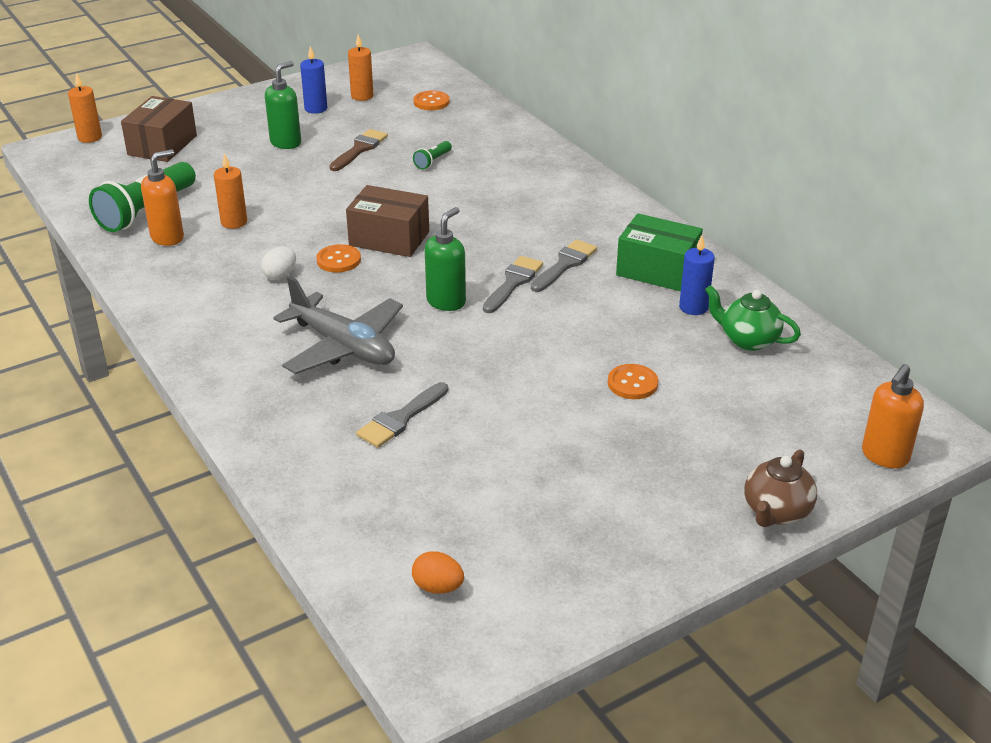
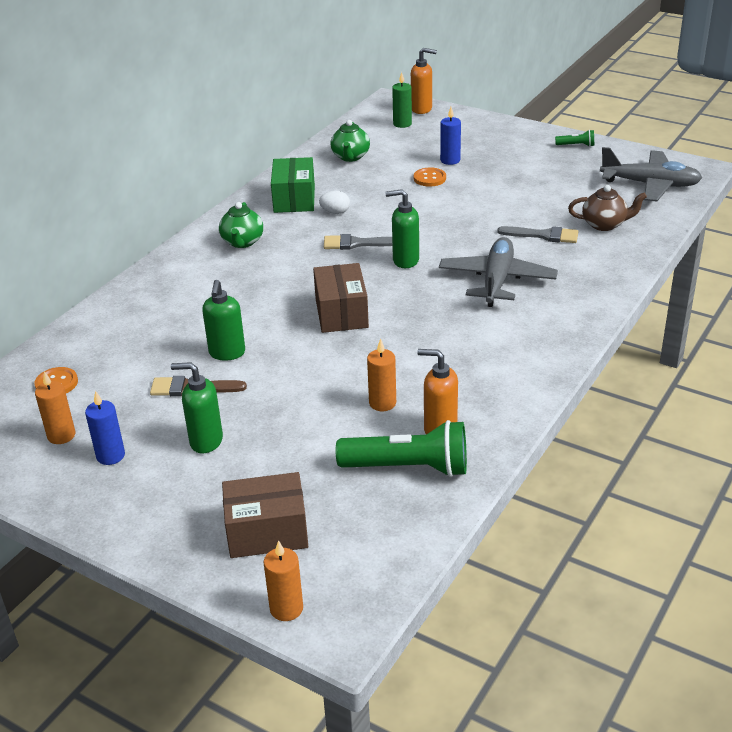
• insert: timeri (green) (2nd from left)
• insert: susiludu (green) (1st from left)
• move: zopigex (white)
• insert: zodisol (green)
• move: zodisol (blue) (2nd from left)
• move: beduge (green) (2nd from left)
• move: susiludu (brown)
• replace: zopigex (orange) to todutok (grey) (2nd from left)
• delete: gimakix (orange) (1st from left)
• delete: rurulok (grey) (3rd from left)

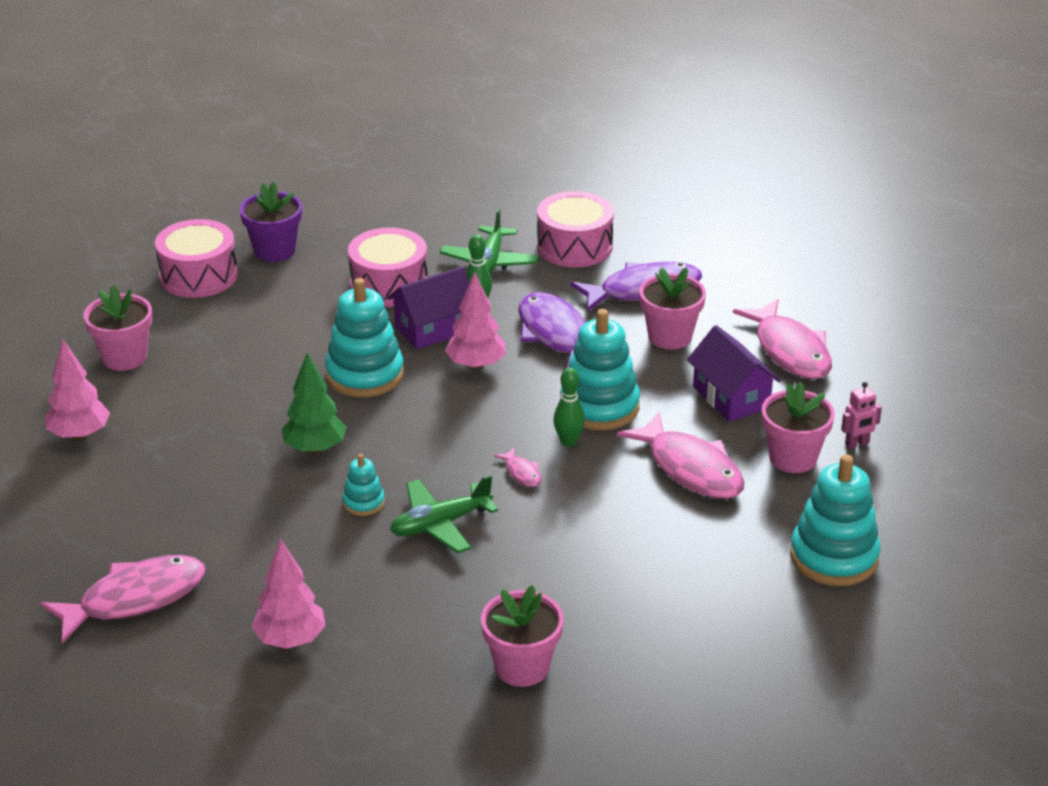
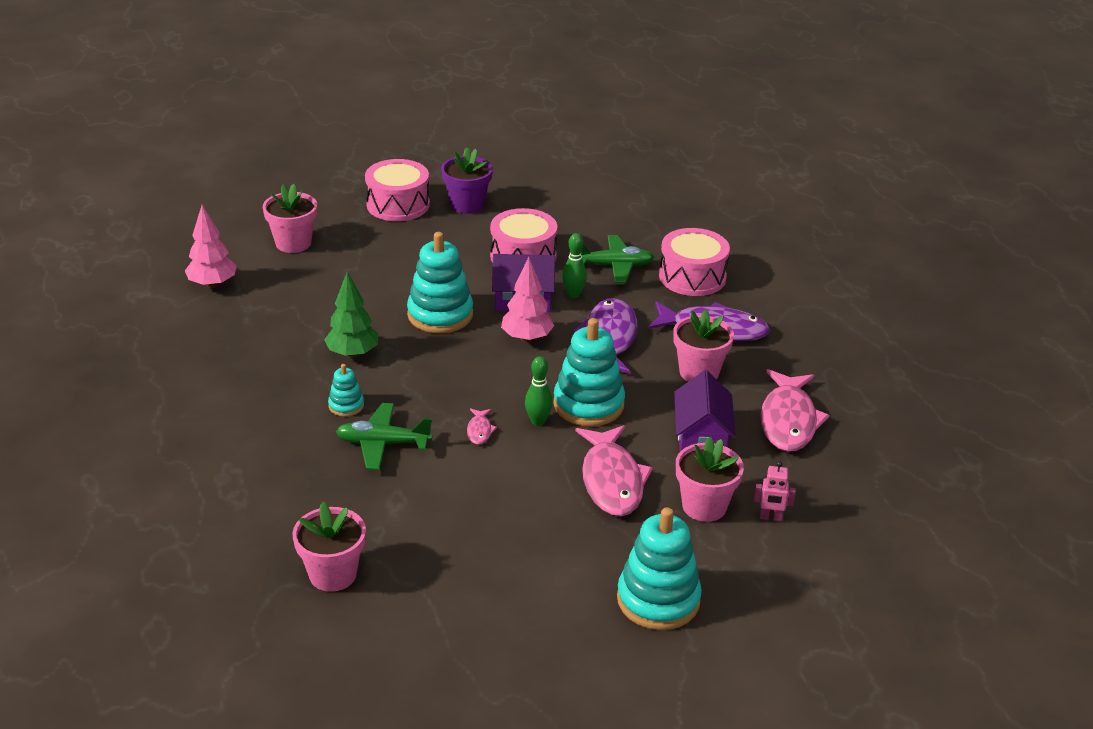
• rotate: todutok (green) (2nd from left) 135 degrees counterclockwise
• delete: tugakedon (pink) (1st from left)
• delete: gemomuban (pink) (2nd from left)

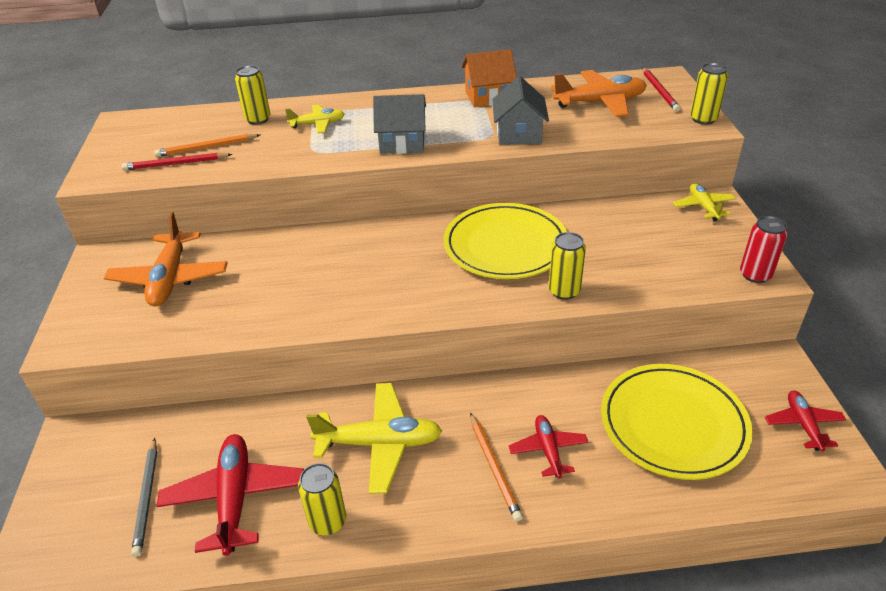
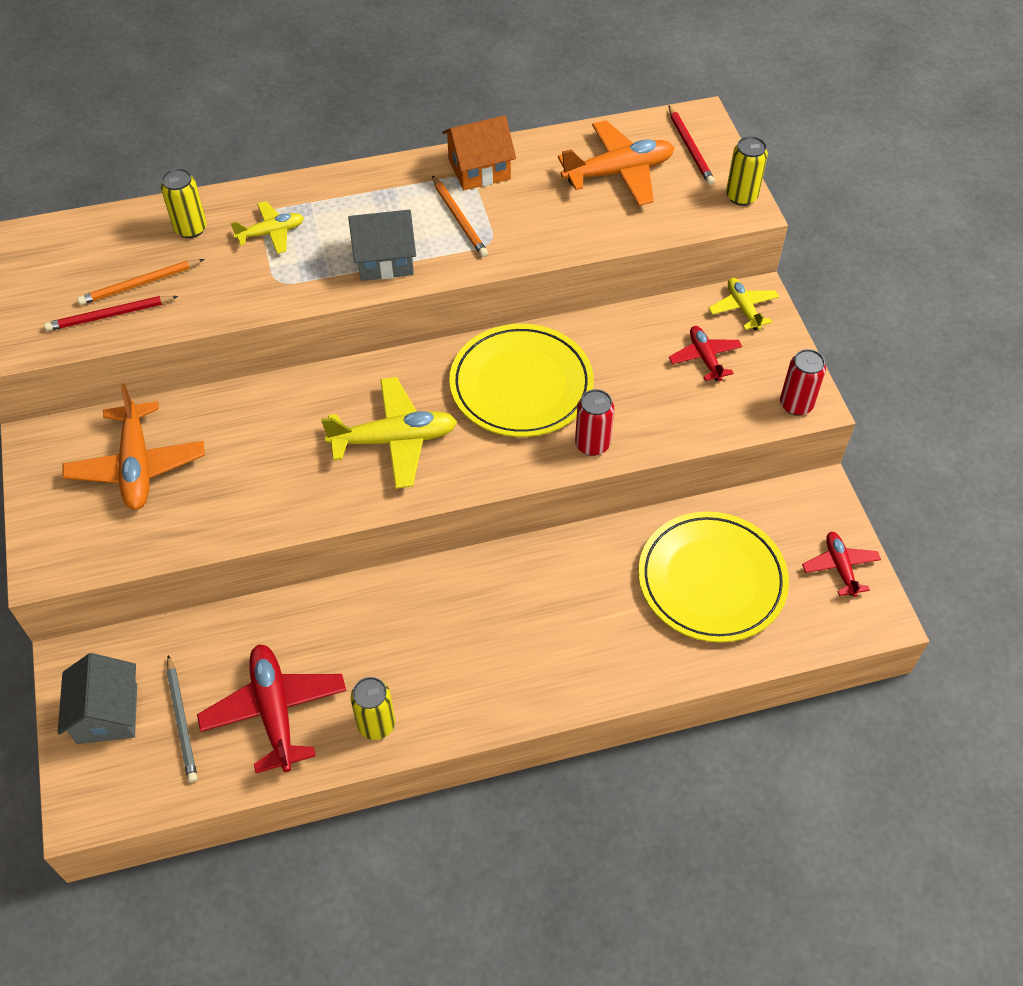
• move: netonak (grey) (2nd from left in the first image) to netonak (grey) (1st from left)
• move: todutok (yellow) (2nd from left)
• move: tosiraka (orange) (2nd from left)
• recolor: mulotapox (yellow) (3rd from left) to mulotapox (red) (1st from left)
• move: todutok (red) (2nd from left)

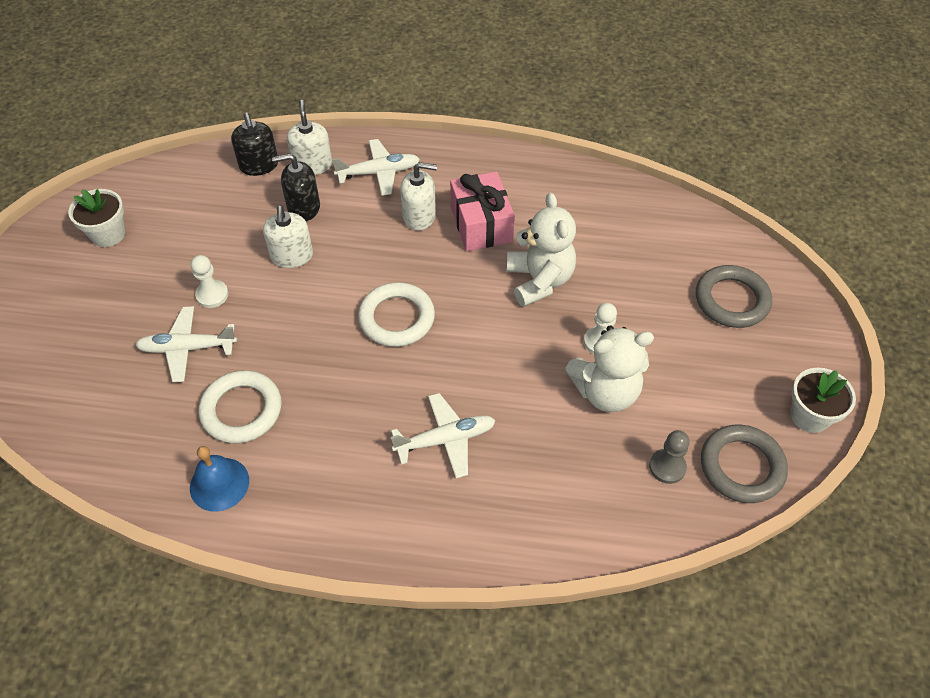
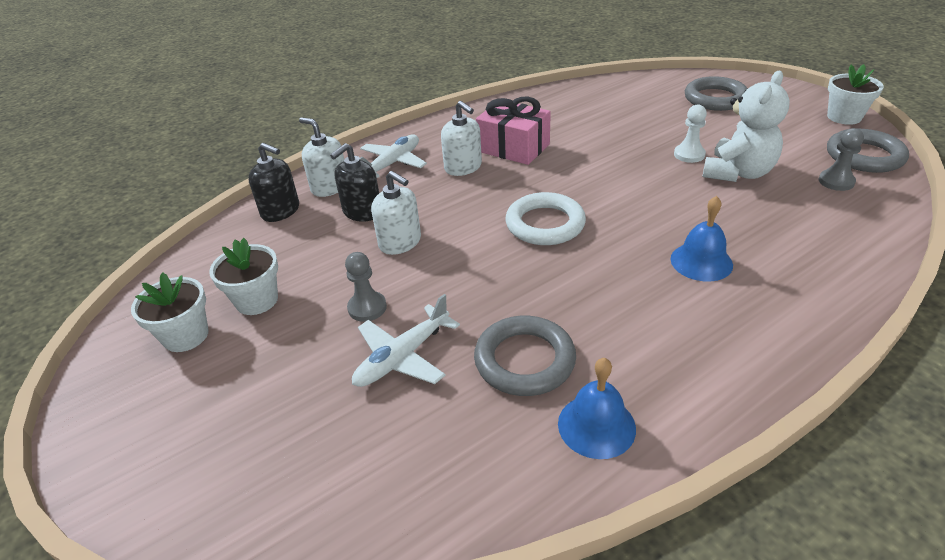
• insert: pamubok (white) (2nd from left)
• recolor: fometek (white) (1st from left) to fometek (grey) (1st from left)
• rotate: timeri (white) (3rd from left) 90 degrees clockwise
• recolor: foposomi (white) (1st from left) to foposomi (grey) (1st from left)
• replace: todutok (white) (3rd from left) to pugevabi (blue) (2nd from left)
• delete: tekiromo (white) (1st from left)

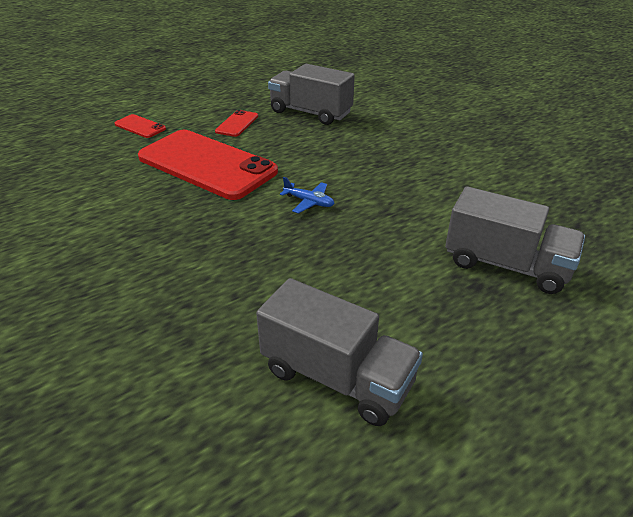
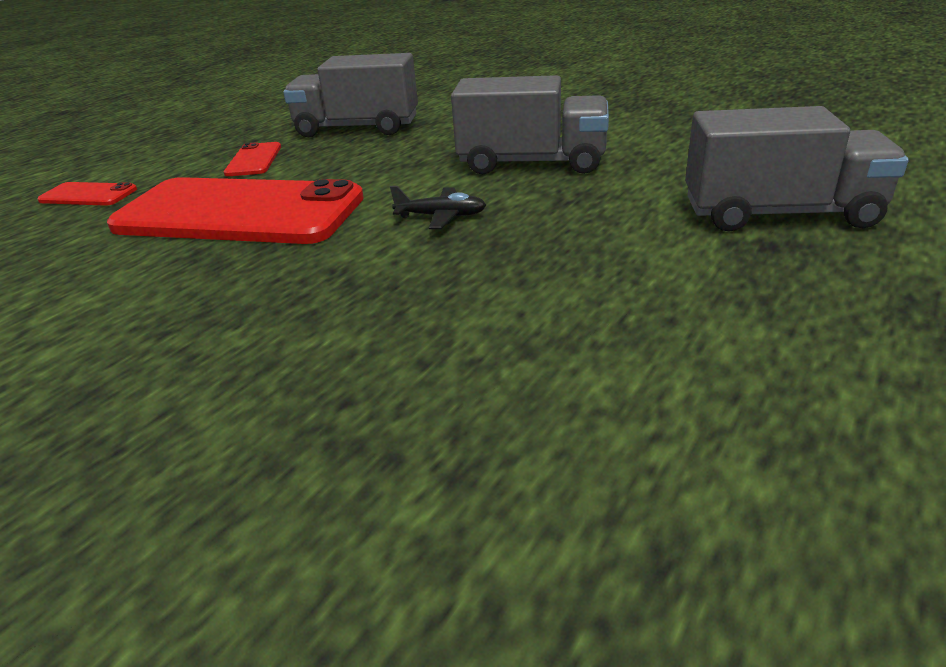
• recolor: todutok (blue) to todutok (black)
• move: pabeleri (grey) (2nd from left)

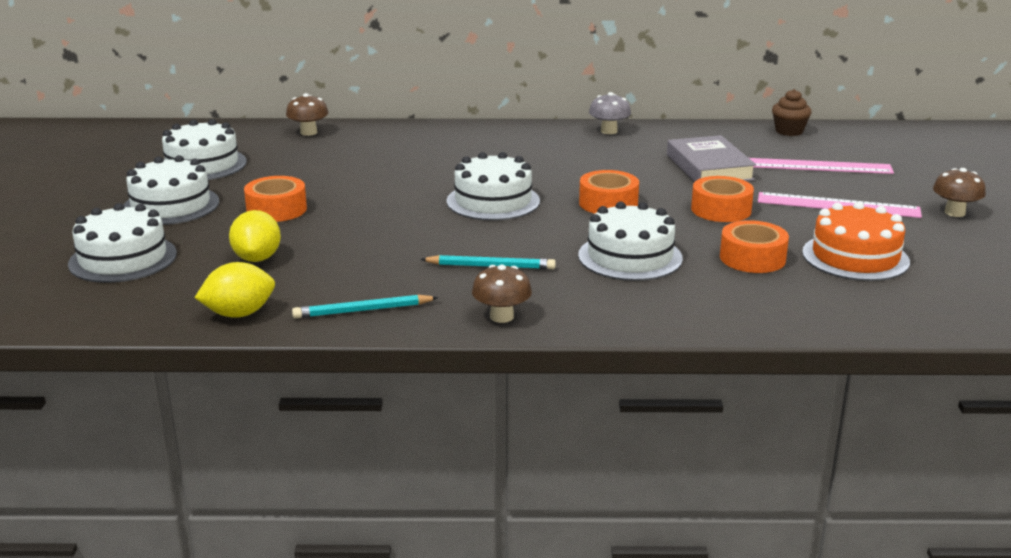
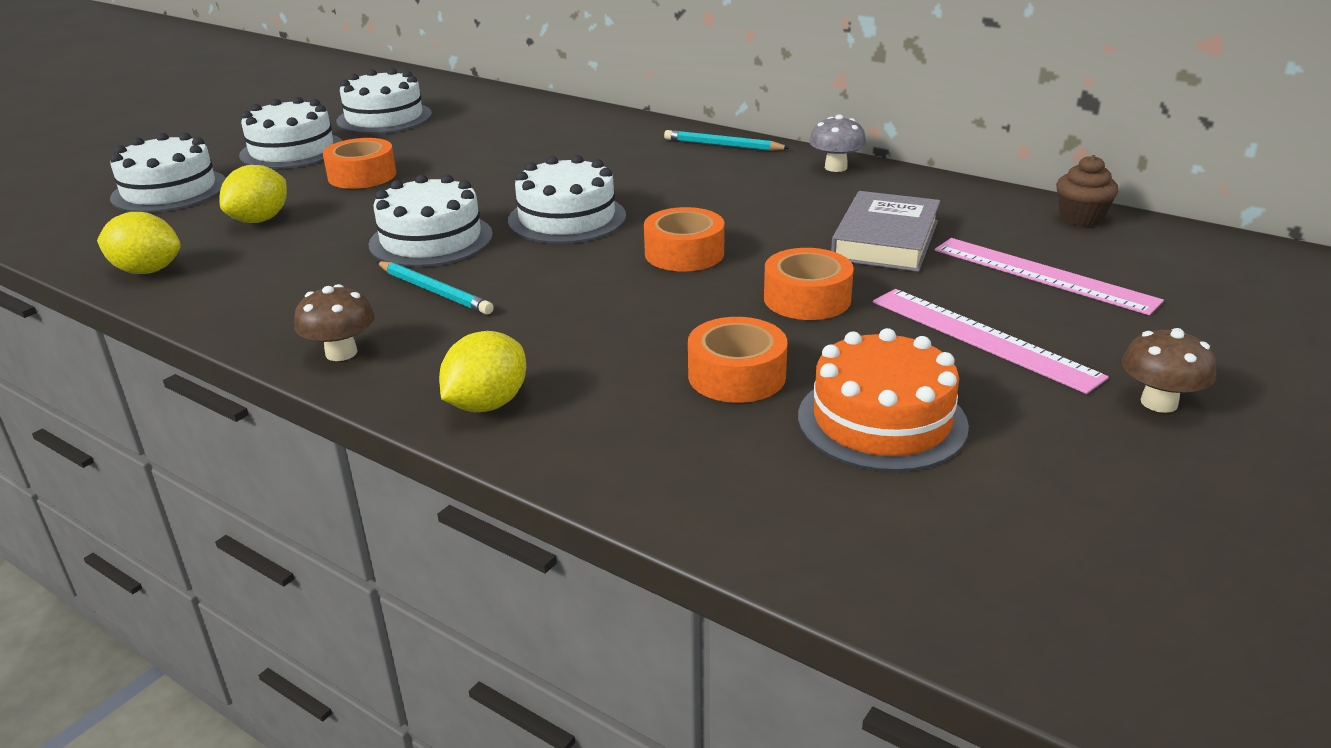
• move: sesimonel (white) (5th from left in the first image) to sesimonel (white) (4th from left)
• insert: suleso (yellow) (3rd from left)
• move: tosiraka (turquoise) (1st from left in the first image) to tosiraka (turquoise) (2nd from left)
• delete: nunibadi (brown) (1st from left)

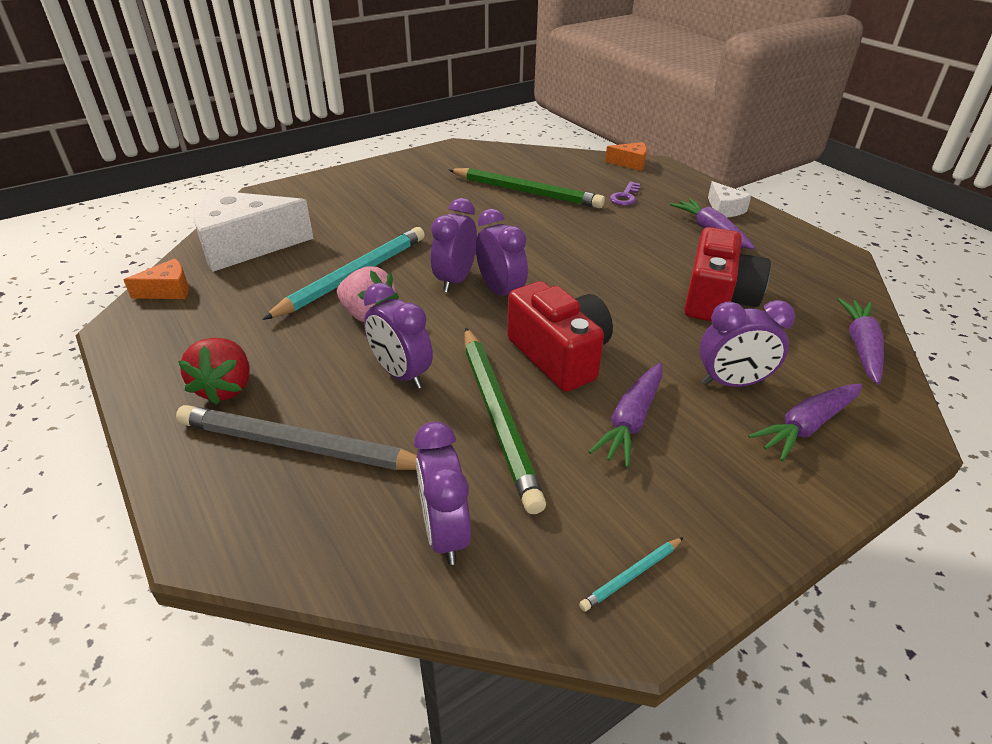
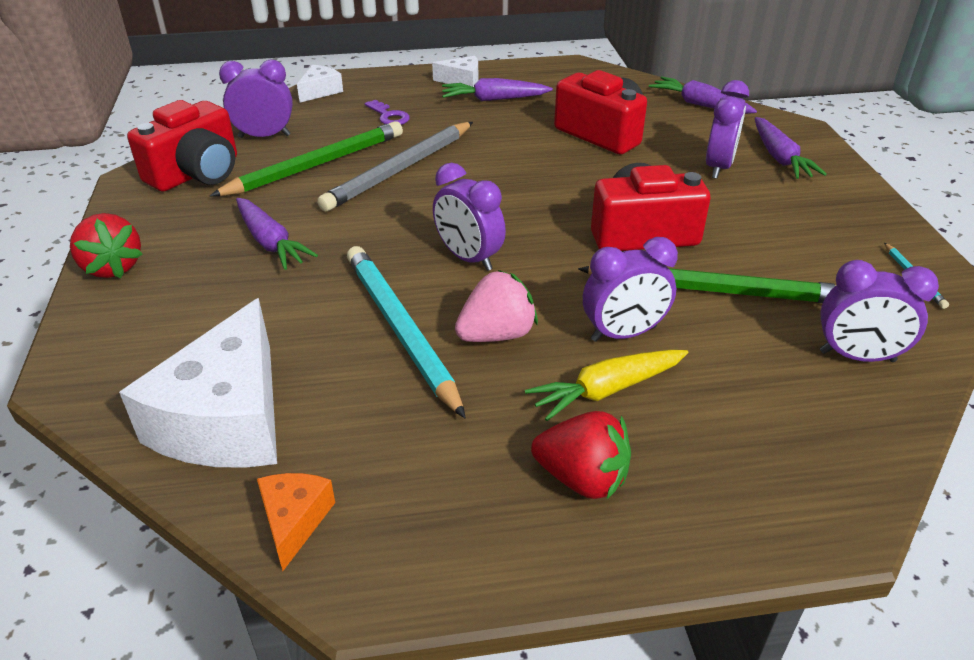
• insert: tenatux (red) (1st from left)
• insert: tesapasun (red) (1st from left)
• move: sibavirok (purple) (4th from left in the first image) to sibavirok (purple) (1st from left)
• move: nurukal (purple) (1st from left)
• recolor: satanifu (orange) (2nd from left) to satanifu (white) (2nd from left)
• move: tosiraka (grey)
• insert: nurukal (yellow)

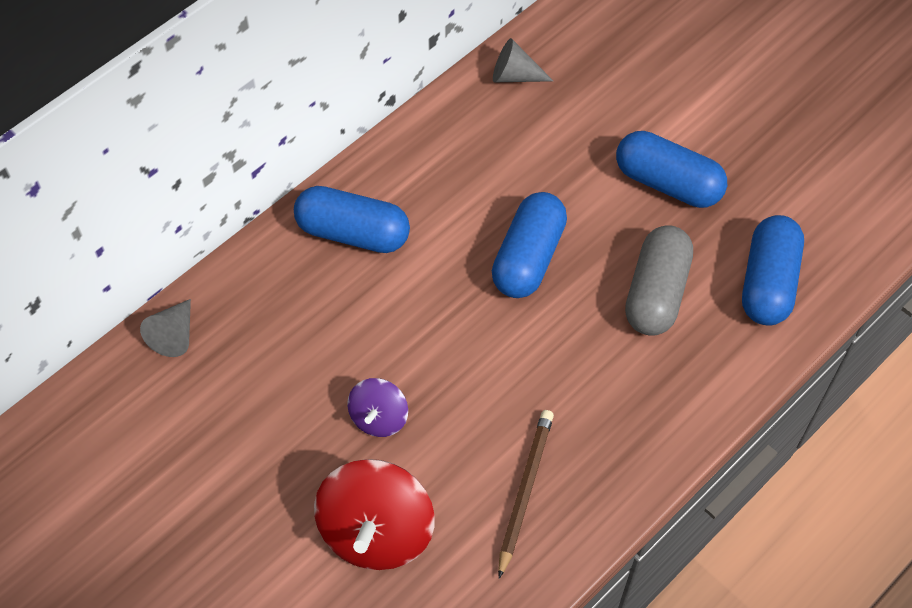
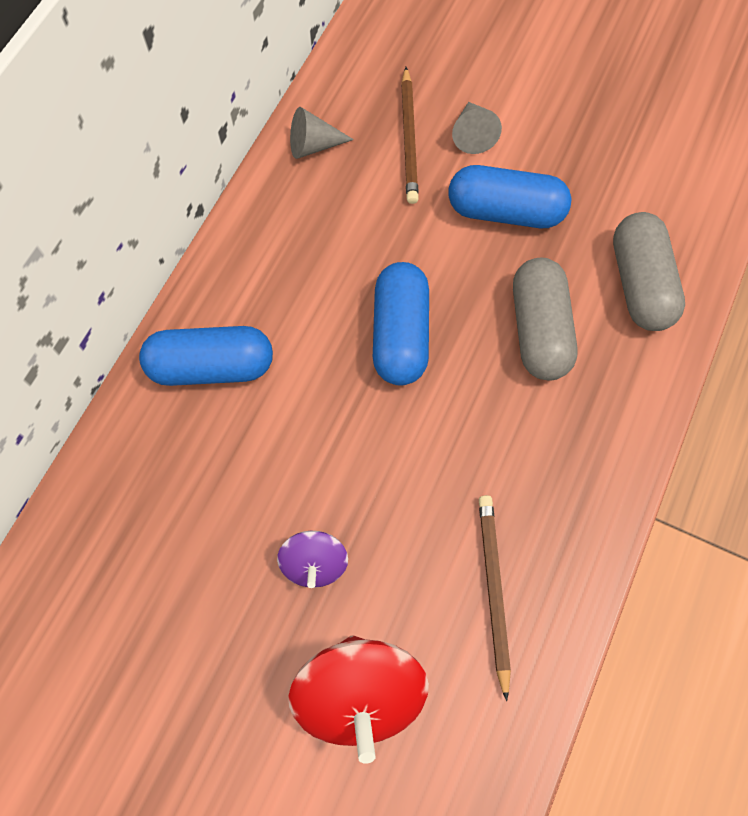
• insert: tosiraka (brown) (1st from left)
• move: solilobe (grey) (1st from left in the first image) to solilobe (grey) (2nd from left)
• recolor: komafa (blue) (4th from left) to komafa (grey) (2nd from left)

